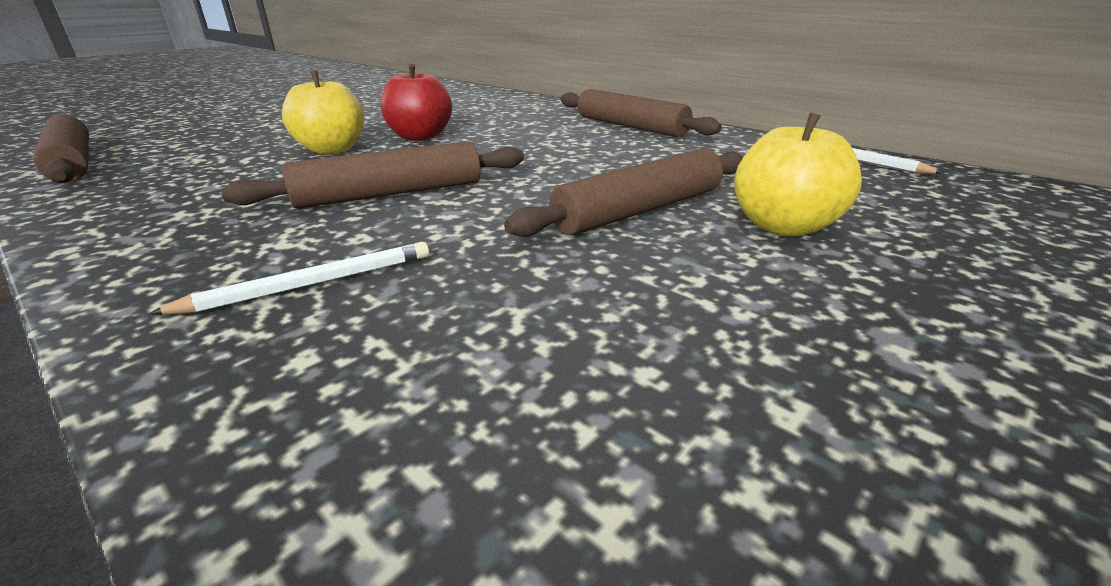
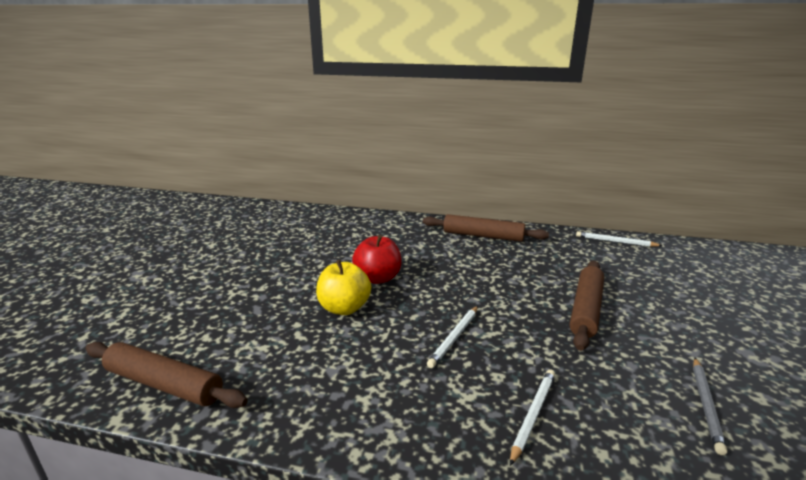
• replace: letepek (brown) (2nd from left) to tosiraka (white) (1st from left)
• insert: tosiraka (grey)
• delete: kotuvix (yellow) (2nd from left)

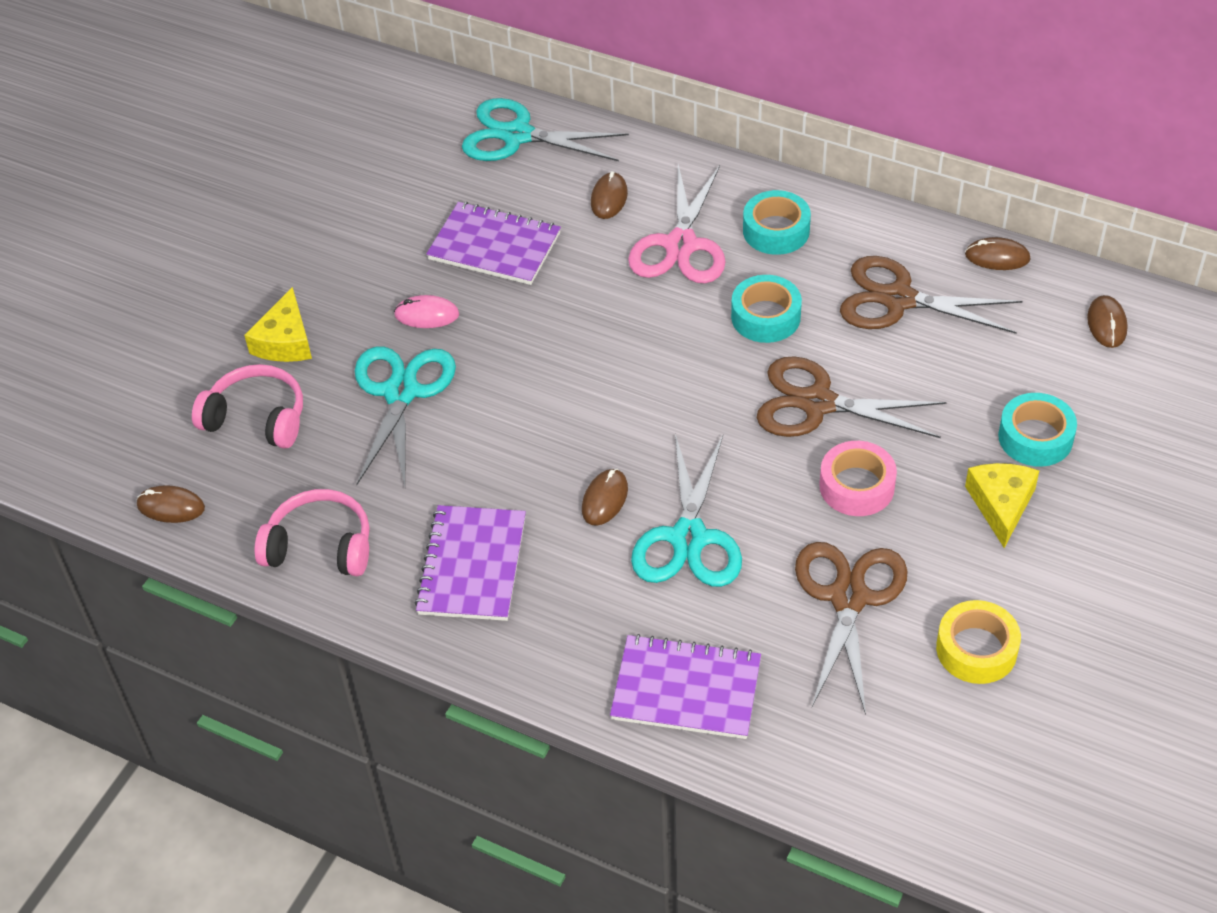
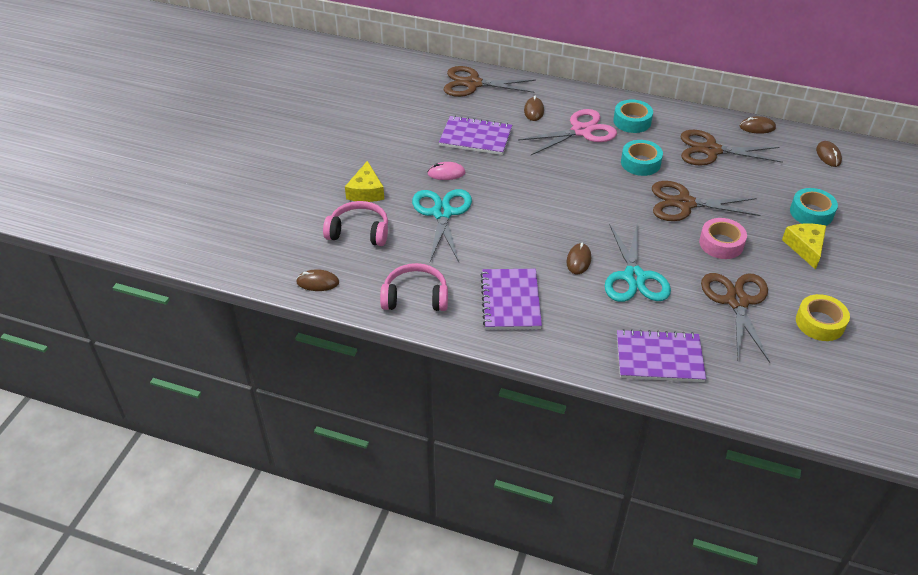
• recolor: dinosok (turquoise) (2nd from left) to dinosok (brown) (1st from left)
• rotate: dinosok (pink) 120 degrees counterclockwise

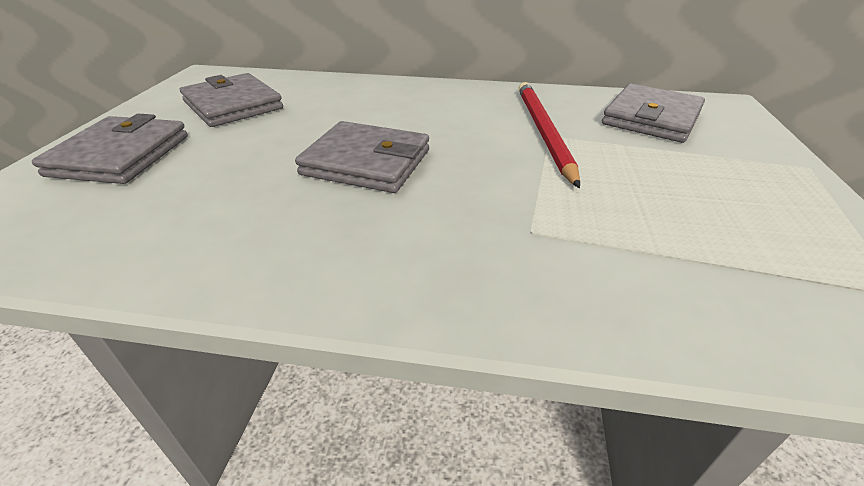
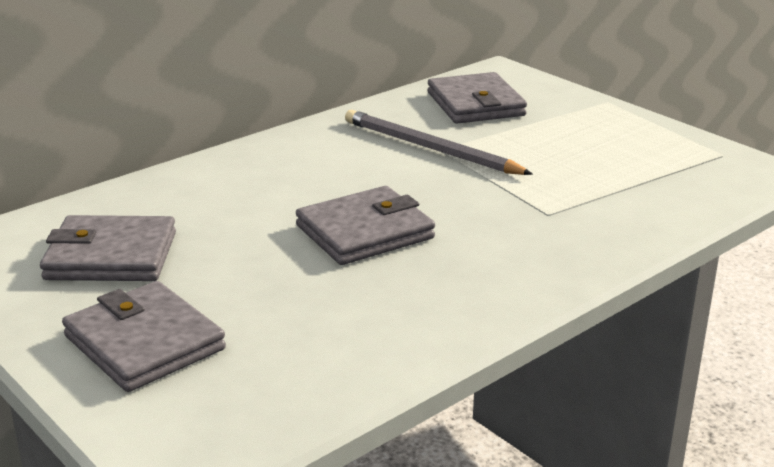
• recolor: tosiraka (red) to tosiraka (grey)

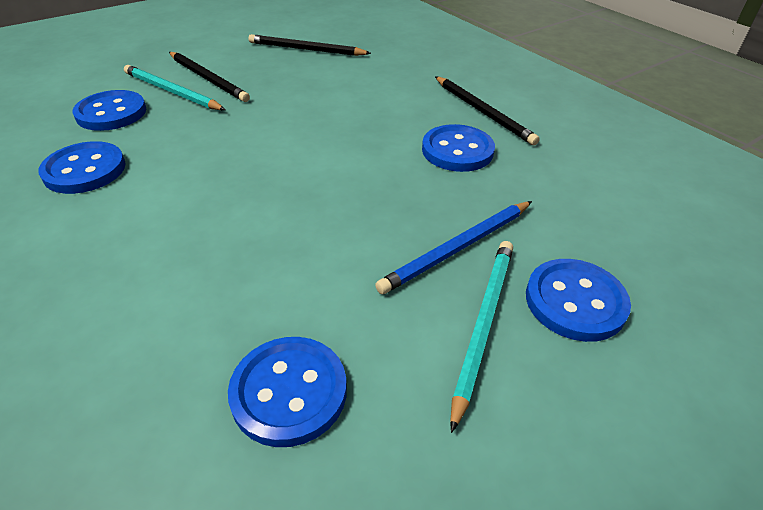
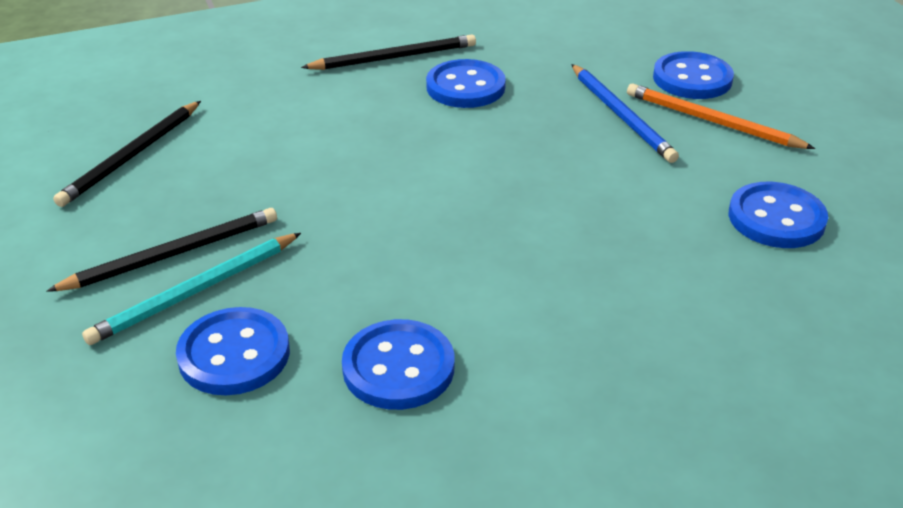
• recolor: tosiraka (turquoise) (2nd from left) to tosiraka (orange)

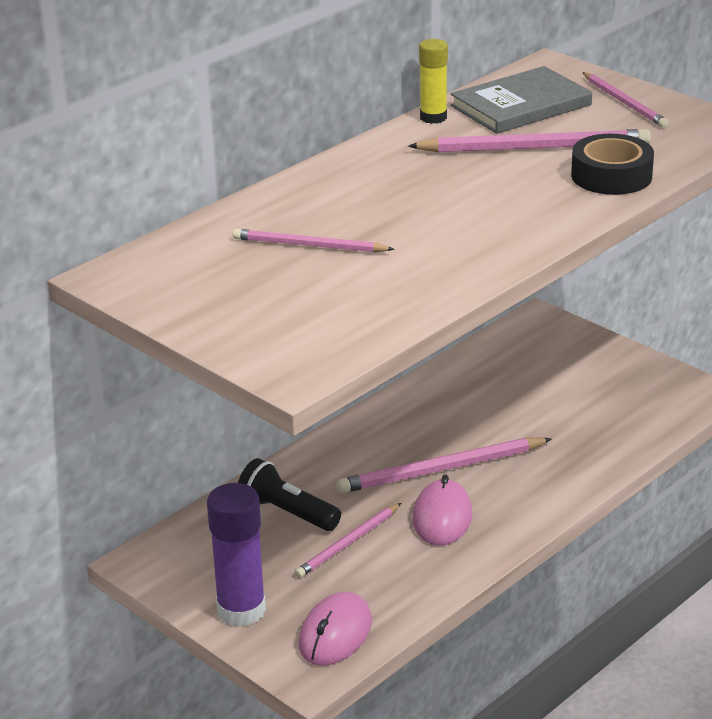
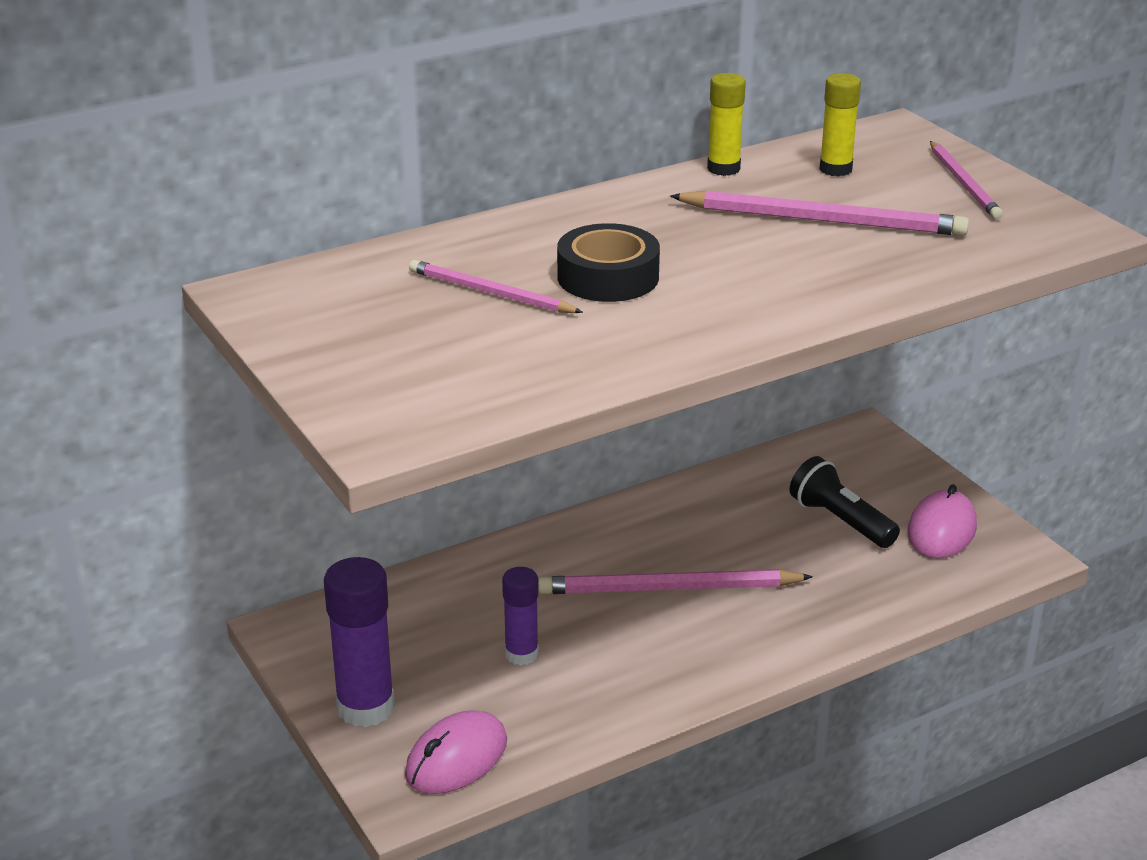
• replace: tosiraka (pink) (2nd from left) to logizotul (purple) (2nd from left)
• move: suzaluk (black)
• move: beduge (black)
• replace: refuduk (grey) to logizotul (yellow) (2nd from left)
• move: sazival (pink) (2nd from left)

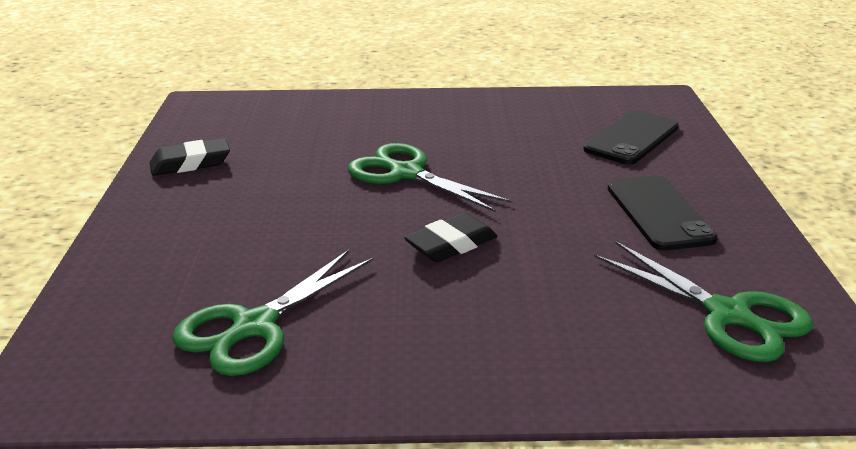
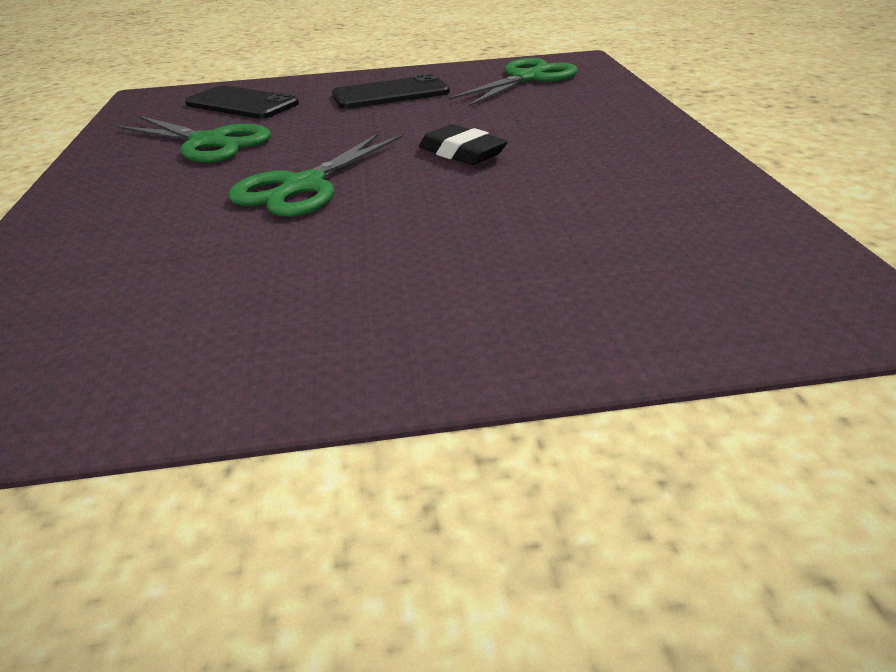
• move: dinosok (green) (1st from left)
• delete: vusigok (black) (1st from left)

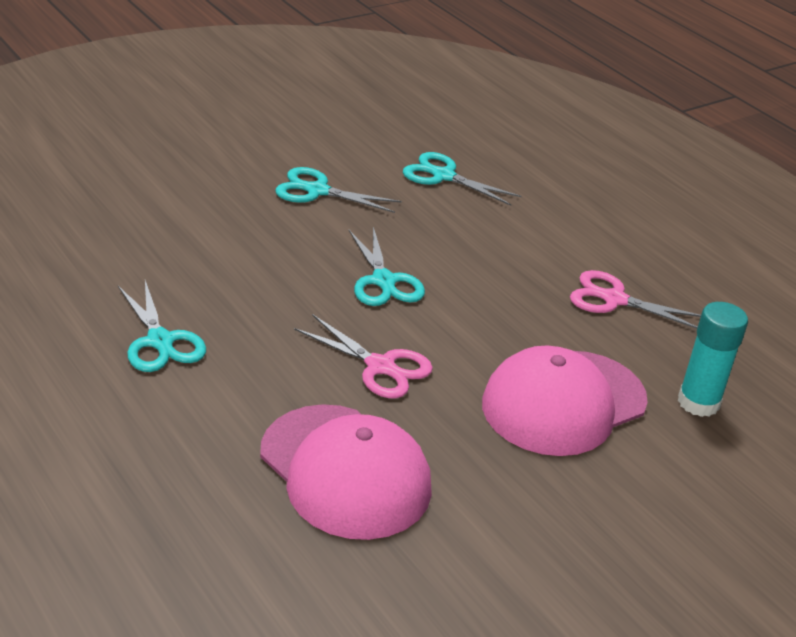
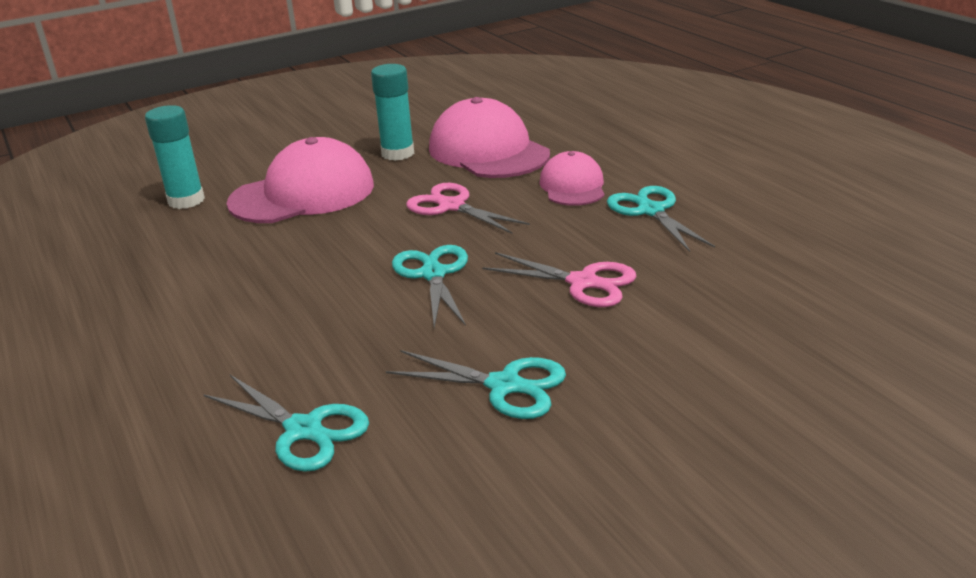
• insert: logizotul (turquoise) (2nd from left)
• move: dinosok (pink) (2nd from left)
• insert: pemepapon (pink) (3rd from left)

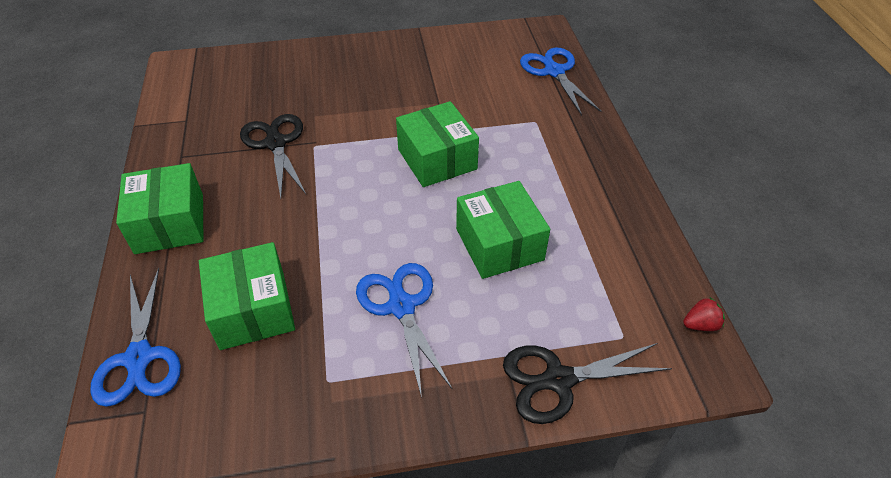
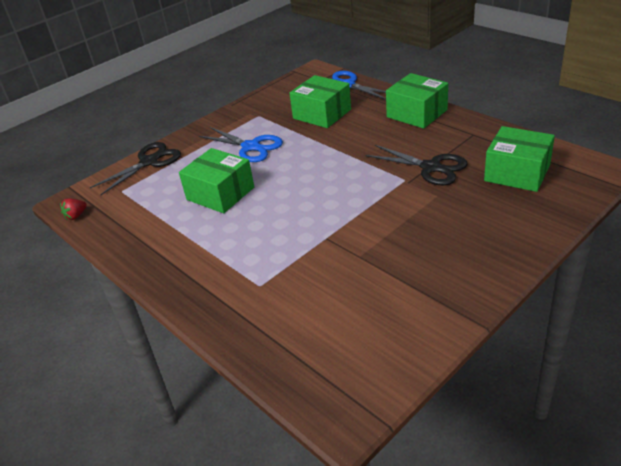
• move: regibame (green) (3rd from left in the first image) to regibame (green) (4th from left)
• delete: dinosok (blue) (3rd from left)

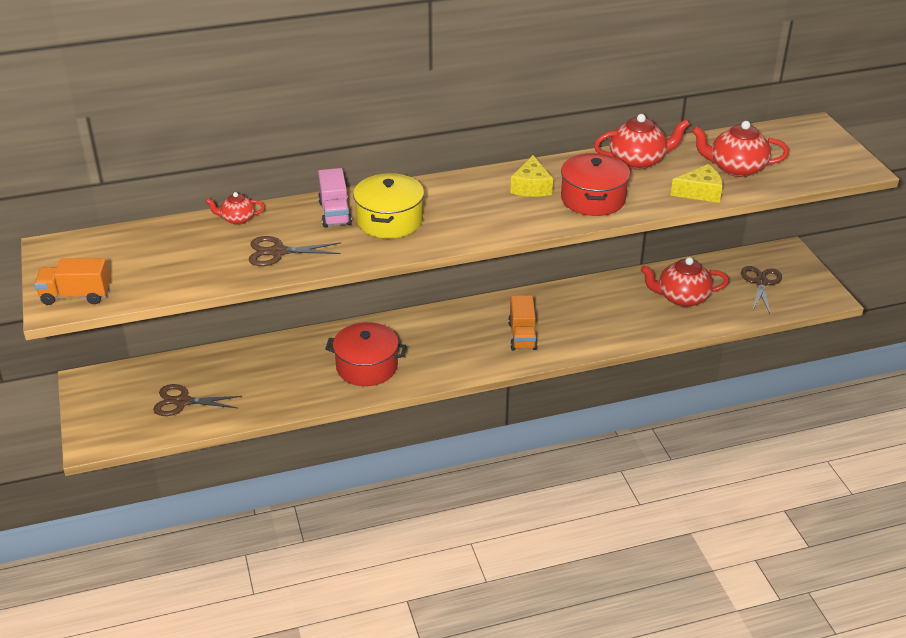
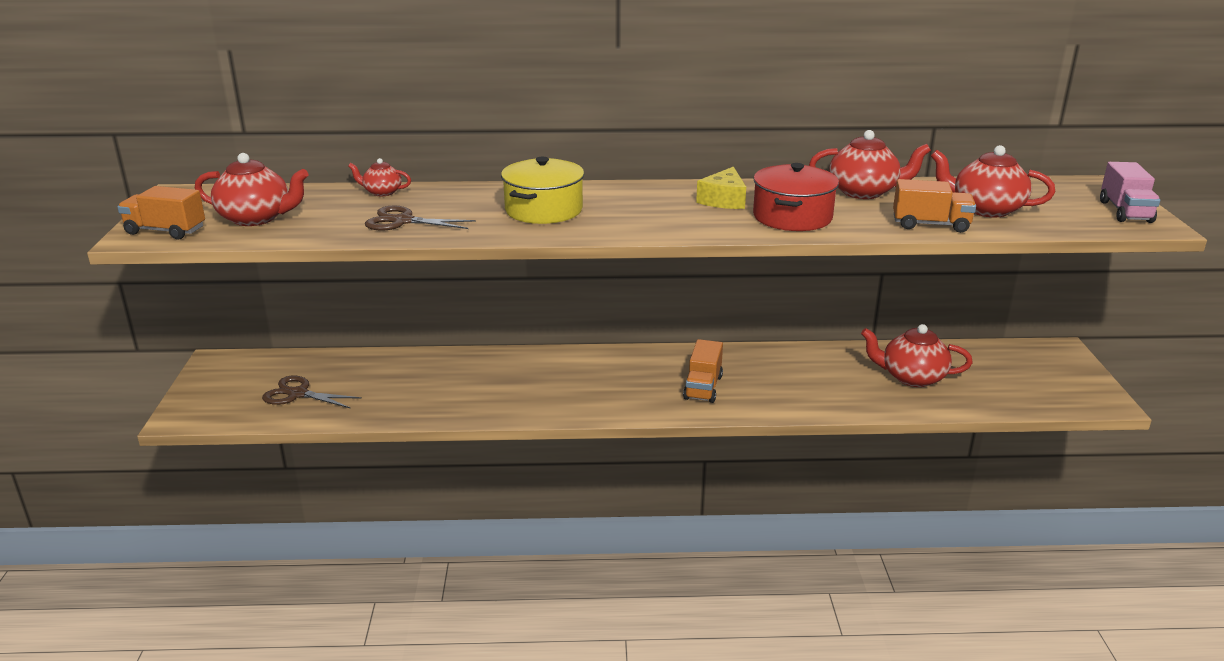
• insert: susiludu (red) (1st from left)
• replace: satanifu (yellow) (2nd from left) to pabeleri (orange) (3rd from left)
• move: pabeleri (pink)
• delete: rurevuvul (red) (1st from left)
• delete: dinosok (brown) (3rd from left)

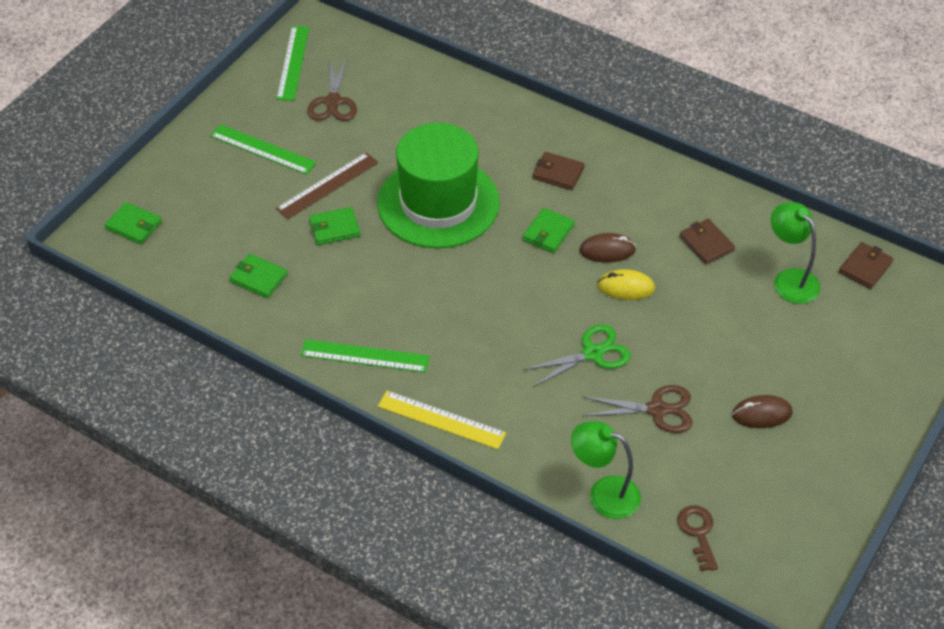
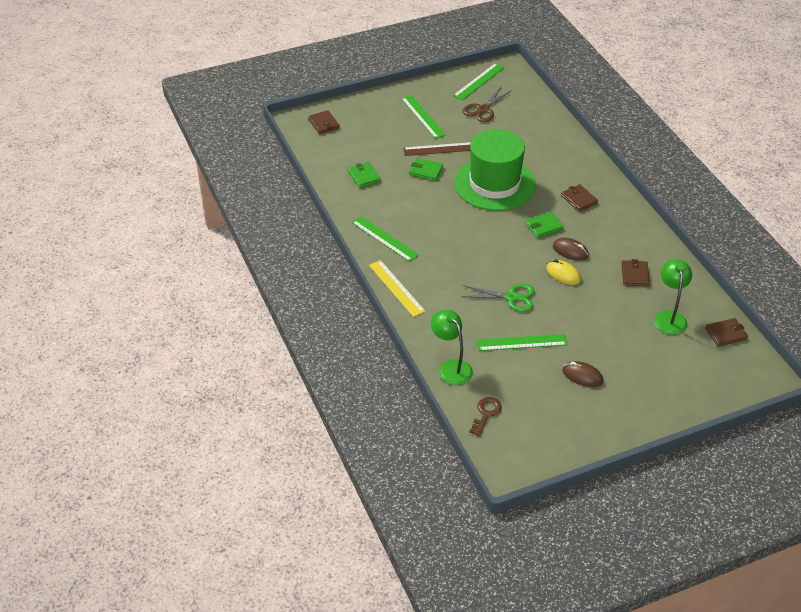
• recolor: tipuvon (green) (1st from left) to tipuvon (brown) (1st from left)
• replace: dinosok (brown) (2nd from left) to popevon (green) (4th from left)

